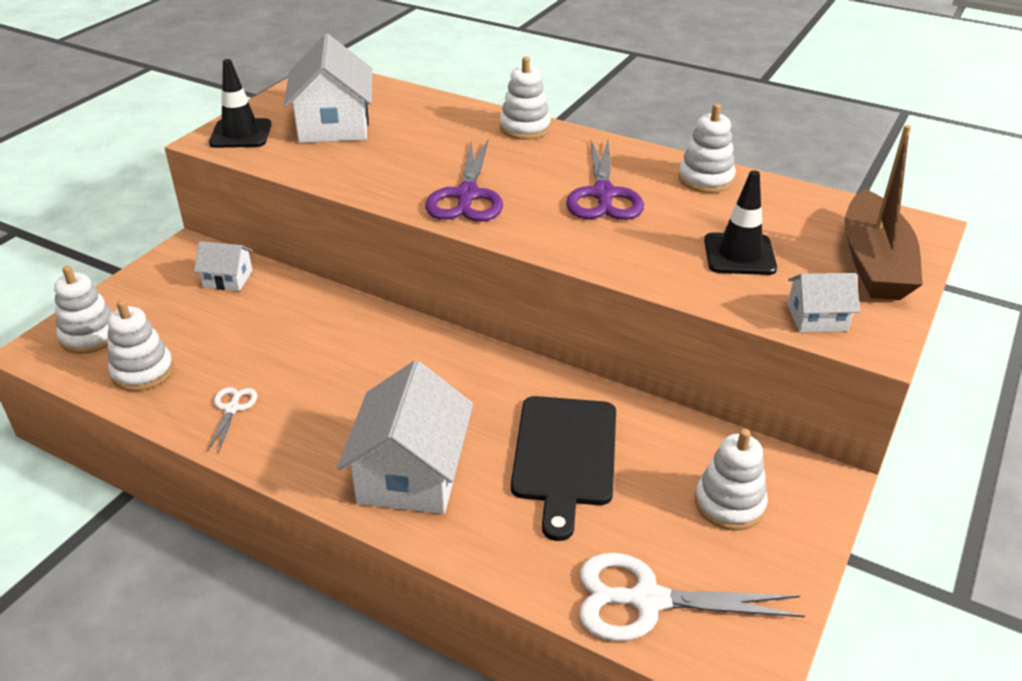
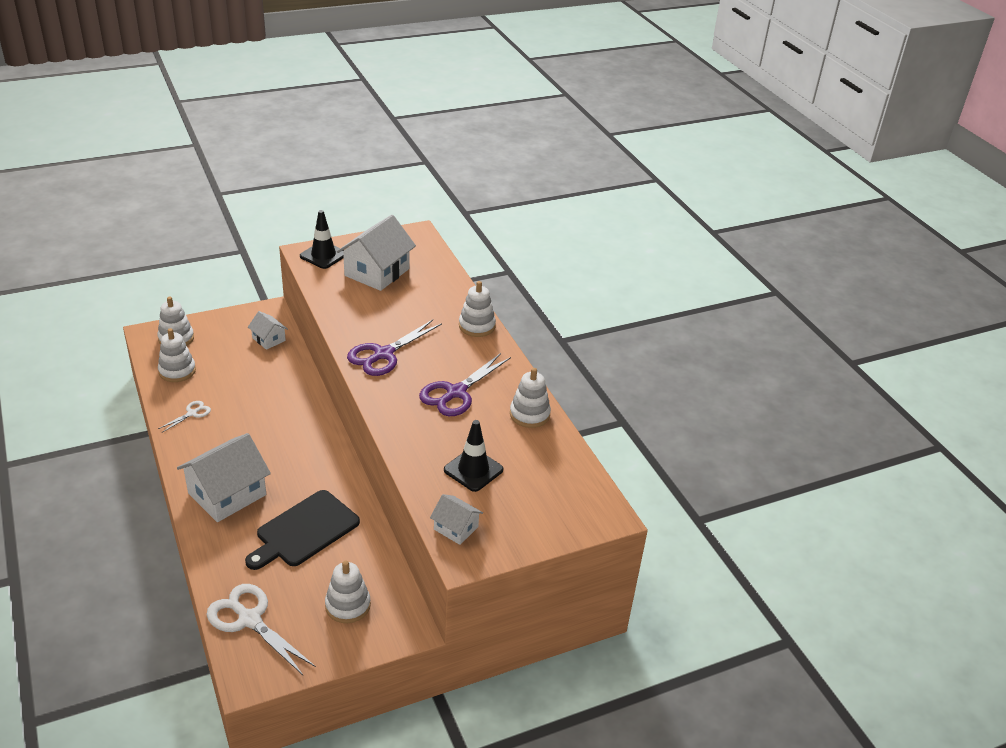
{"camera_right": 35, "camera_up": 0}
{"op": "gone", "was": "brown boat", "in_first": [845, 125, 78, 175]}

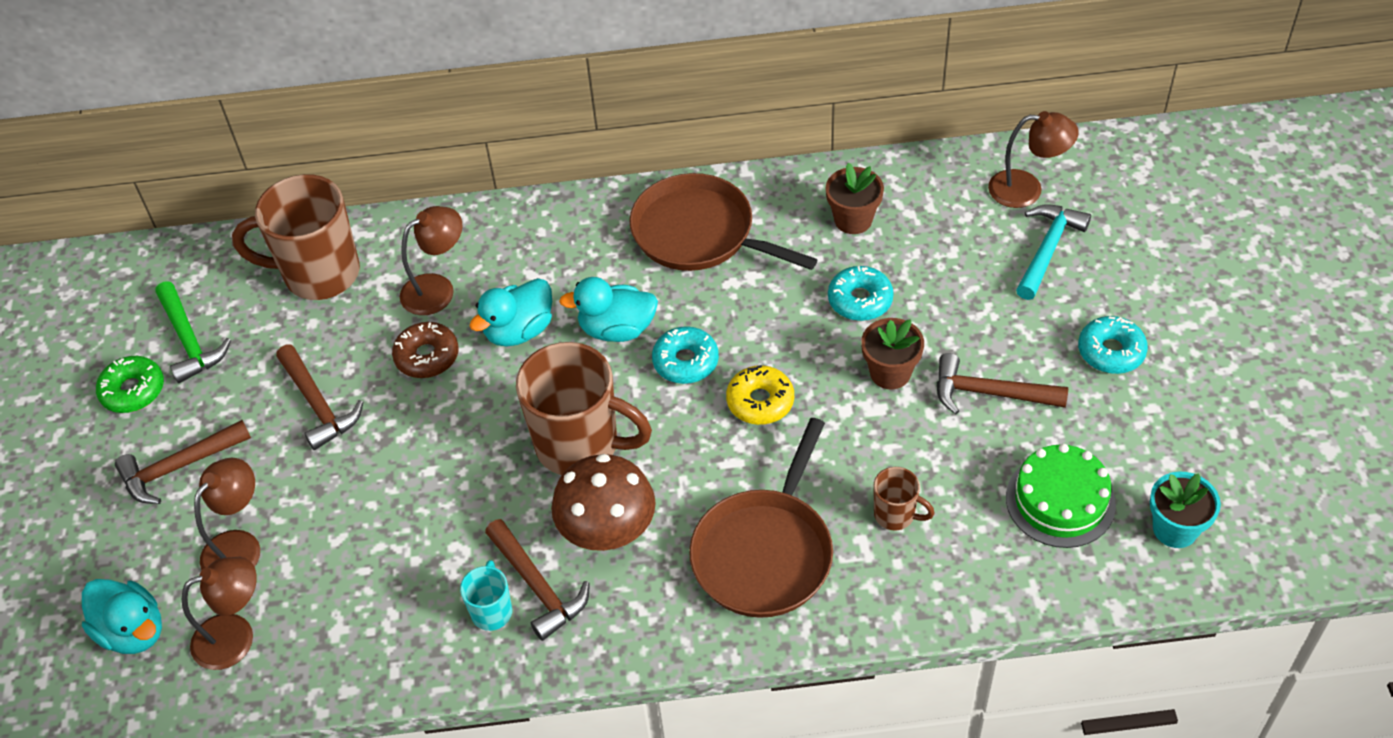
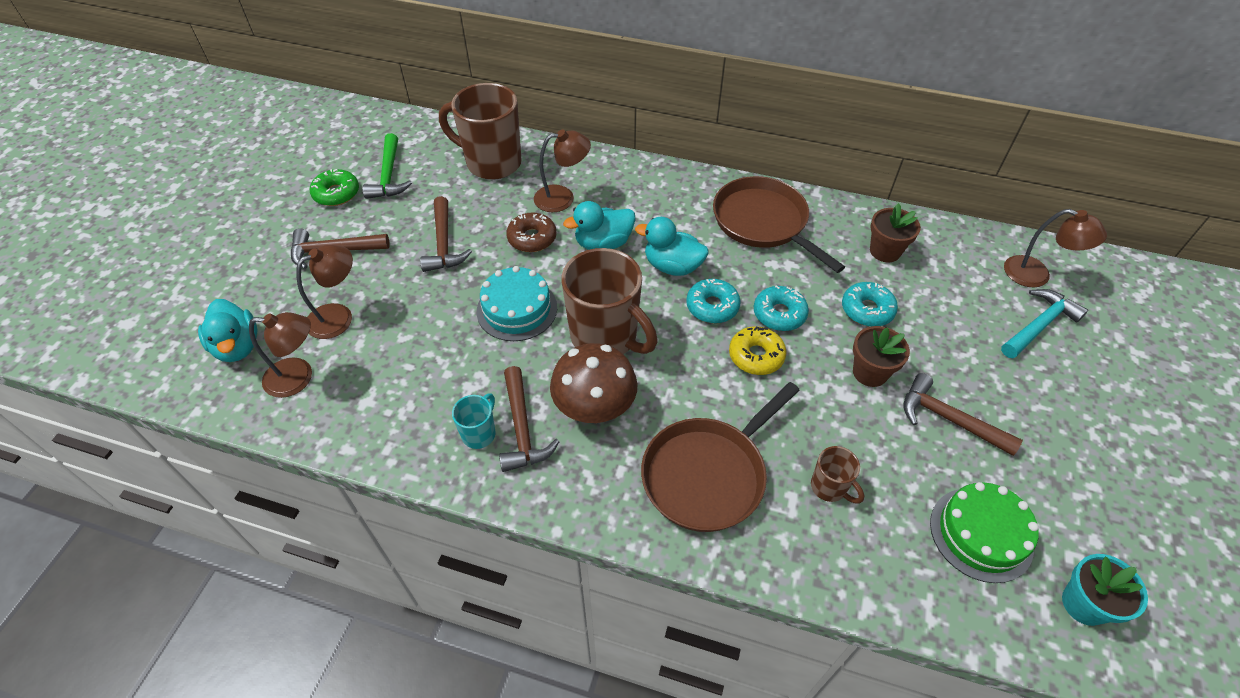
{"camera_right": 20, "camera_up": 0}
{"op": "new", "now": "turquoise cake", "in_second": [477, 266, 80, 75]}
{"op": "shifted", "was": "turquoise donut", "in_first": [1078, 316, 70, 58], "in_second": [754, 285, 55, 46]}

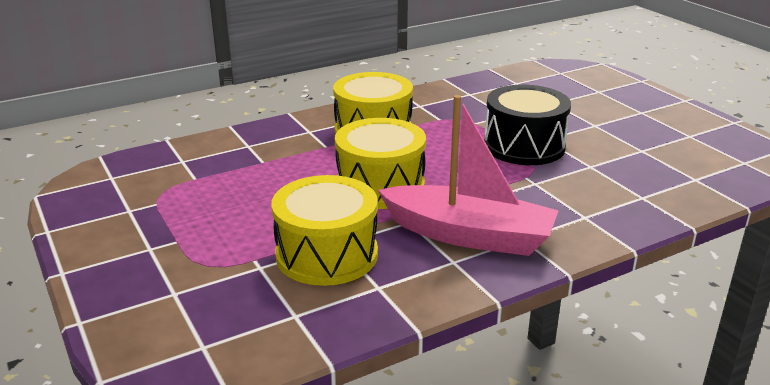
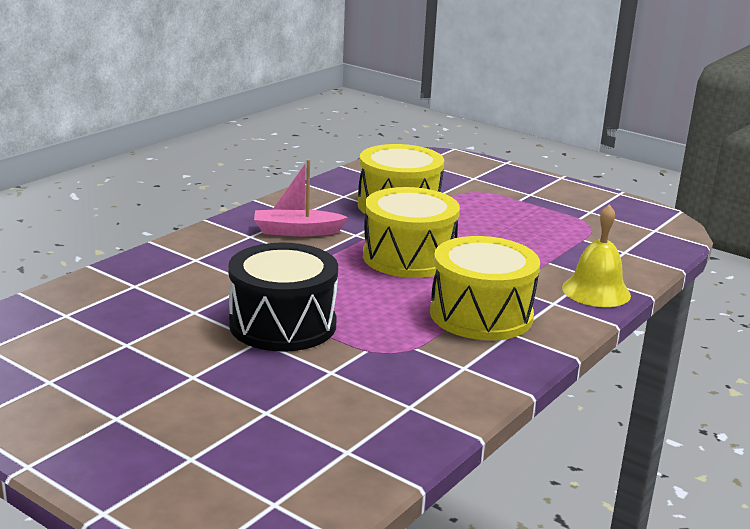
{"camera_right": 155, "camera_up": -5}
{"op": "scaled", "was": "pink boat", "in_first": [378, 95, 181, 161], "in_second": [254, 159, 94, 77], "ratio": 0.57}
{"op": "new", "now": "yellow bell", "in_second": [562, 204, 69, 103]}

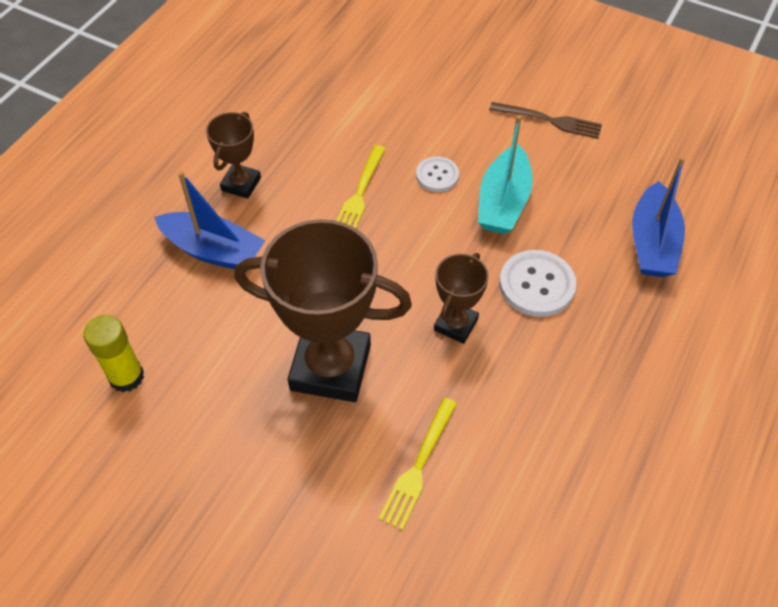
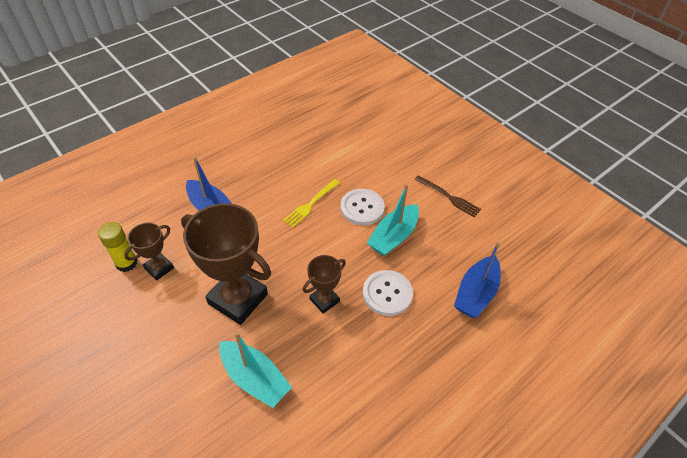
{"camera_right": 20, "camera_up": -5}
{"op": "shifted", "was": "brown trophy", "in_first": [206, 112, 55, 87], "in_second": [124, 223, 50, 58]}
{"op": "swapped", "was": "yellow fork", "now": "turquoise boat", "in_first": [379, 398, 78, 132], "in_second": [219, 332, 73, 76]}
{"op": "scaled", "was": "white button", "in_first": [416, 156, 43, 36], "in_second": [340, 189, 45, 36], "ratio": 1.61}

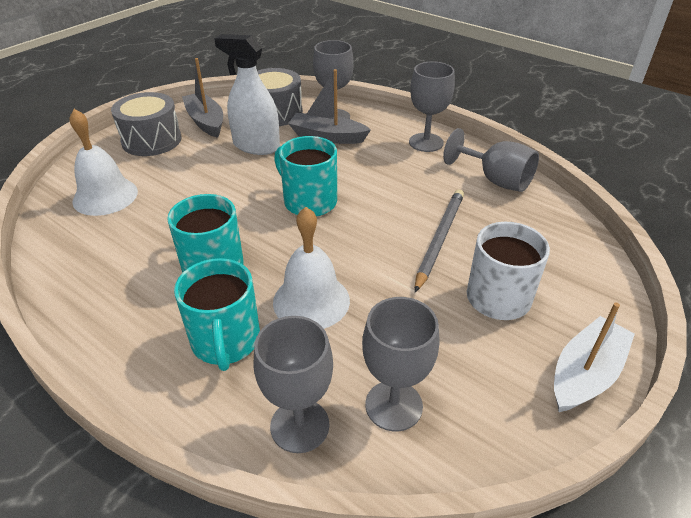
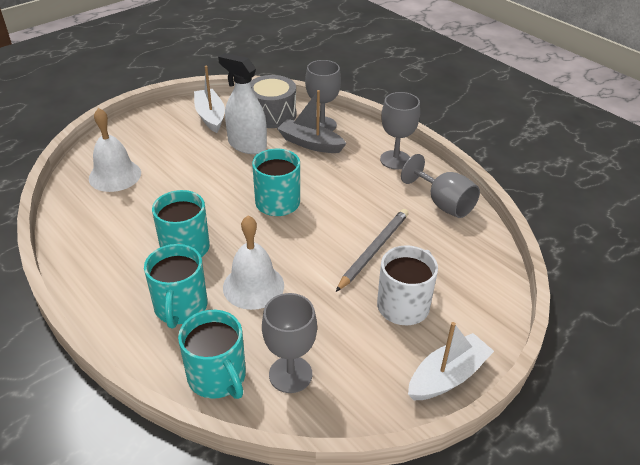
{"camera_right": 10, "camera_up": 0}
{"op": "swapped", "was": "grey goblet", "now": "turquoise mug", "in_first": [254, 316, 79, 137], "in_second": [178, 310, 68, 89]}
{"op": "repainted", "was": "grey boat", "now": "white boat", "in_first": [182, 58, 41, 80], "in_second": [194, 66, 31, 67]}
{"op": "gone", "was": "grey drum", "in_first": [111, 92, 71, 64]}

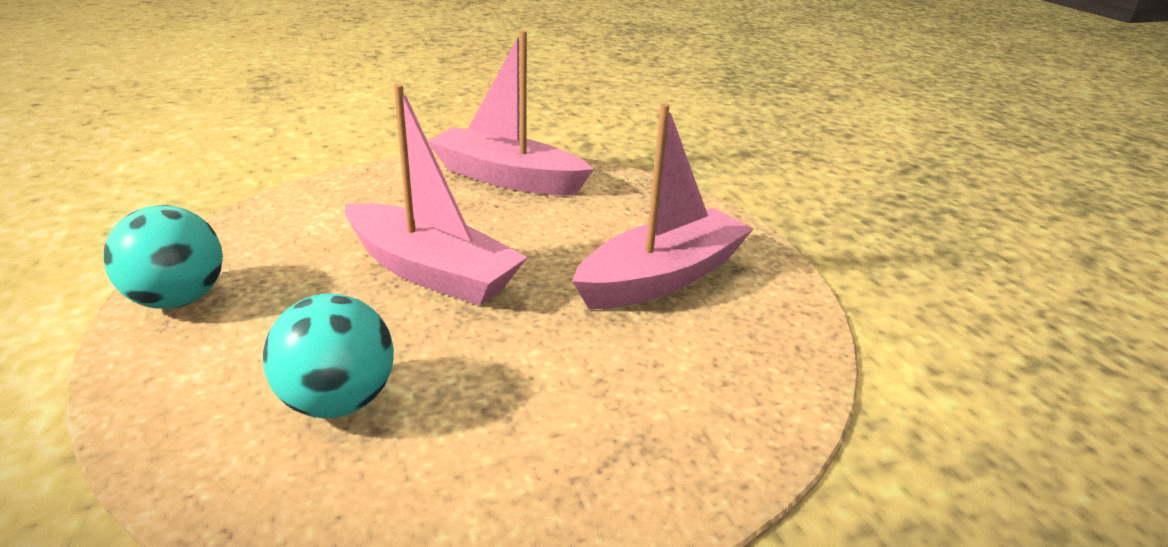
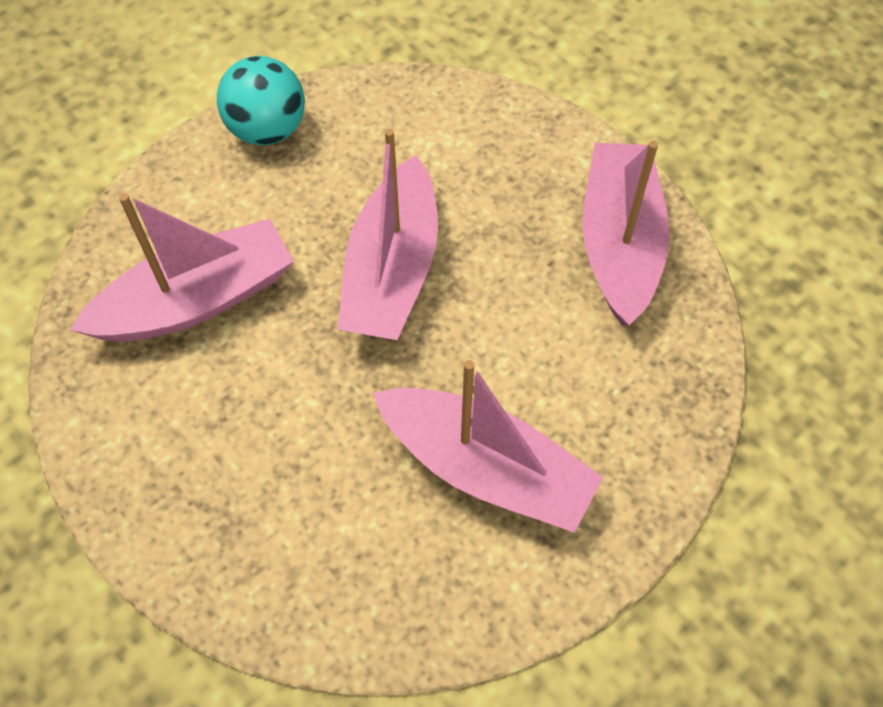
{"camera_right": 70, "camera_up": 30}
{"op": "swapped", "was": "turquoise ball", "now": "pink boat", "in_first": [263, 294, 131, 124], "in_second": [70, 193, 224, 149]}

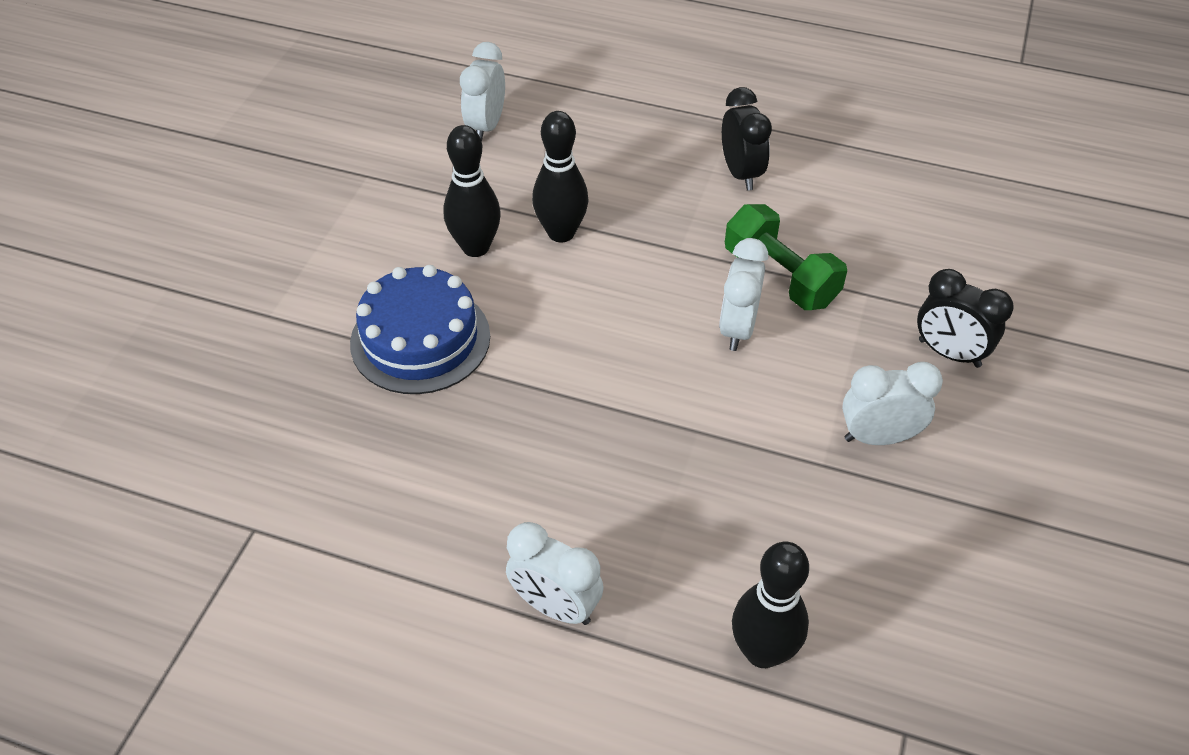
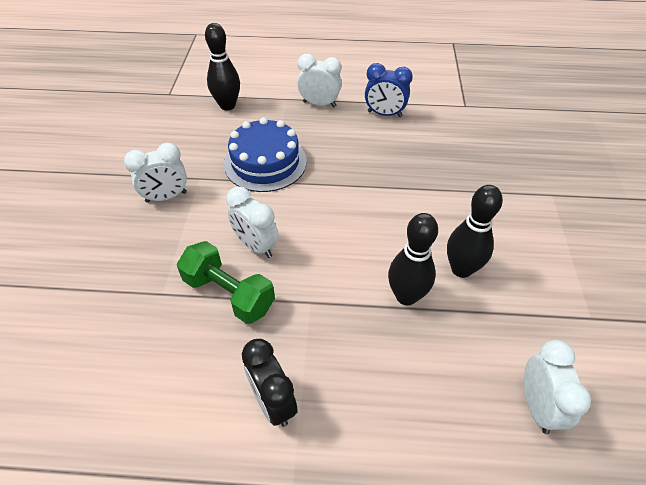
{"camera_right": 165, "camera_up": 0}
{"op": "shifted", "was": "blue cake", "in_first": [350, 265, 140, 129], "in_second": [224, 117, 83, 75]}
{"op": "rotated", "was": "white clock", "in_first": [719, 238, 49, 113], "in_second": [226, 186, 53, 72], "clockwise": 135}
{"op": "new", "now": "blue clock", "in_second": [365, 63, 48, 54]}
{"op": "gone", "was": "black clock", "in_first": [917, 269, 97, 99]}

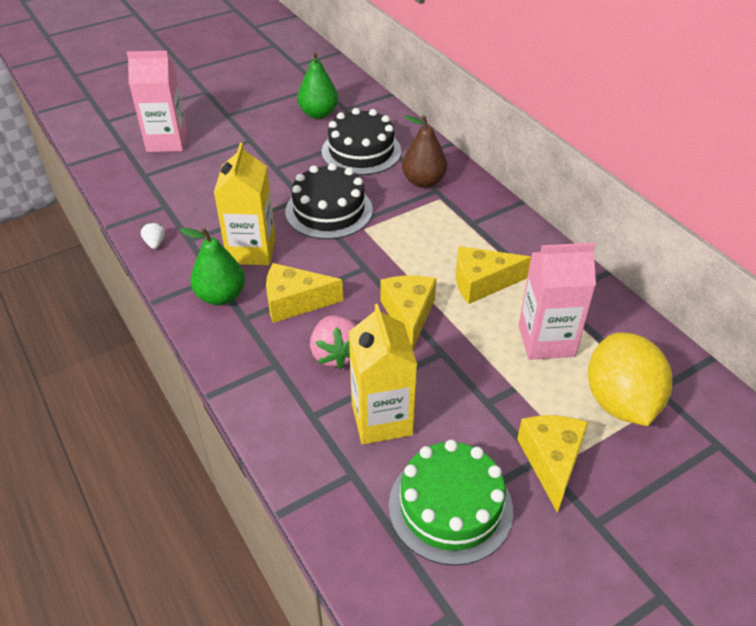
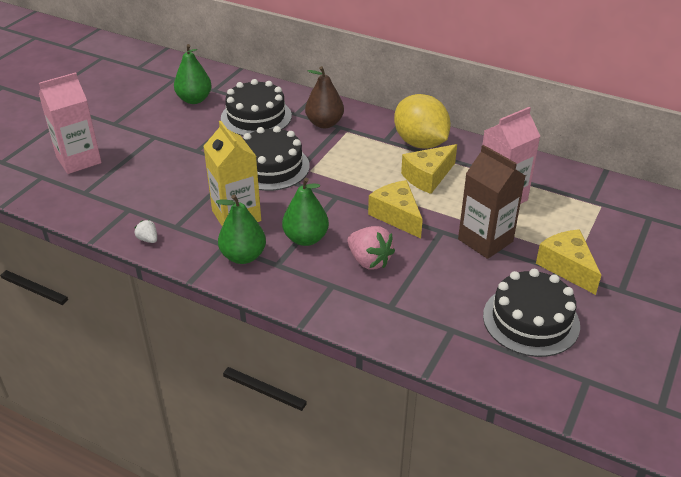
{"camera_right": -30, "camera_up": -5}
{"op": "swapped", "was": "yellow cheese", "now": "green pear", "in_first": [266, 263, 77, 60], "in_second": [282, 178, 47, 68]}
{"op": "shifted", "was": "yellow lemon", "in_first": [588, 333, 84, 93], "in_second": [394, 94, 57, 55]}
{"op": "new", "now": "brown carton", "in_second": [458, 145, 67, 114]}
{"op": "repainted", "was": "green cake", "now": "black cake", "in_first": [389, 440, 124, 126], "in_second": [483, 269, 97, 88]}
{"op": "gone", "was": "yellow carton", "in_first": [349, 304, 68, 140]}

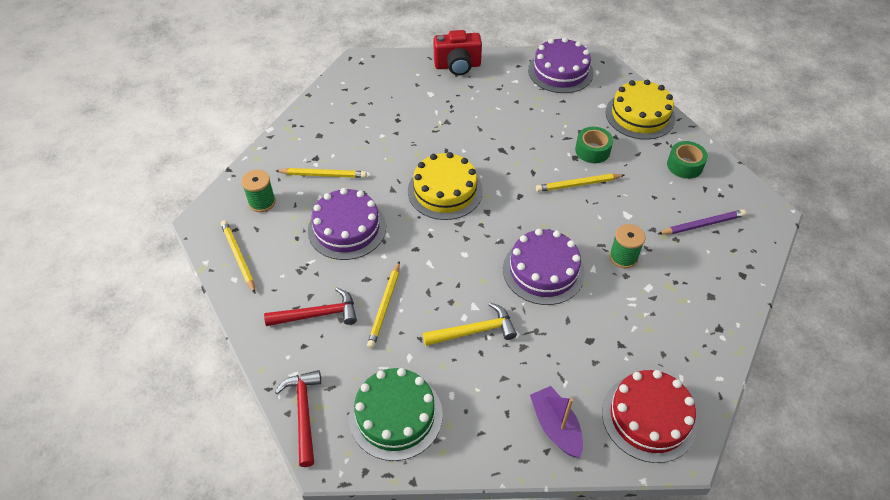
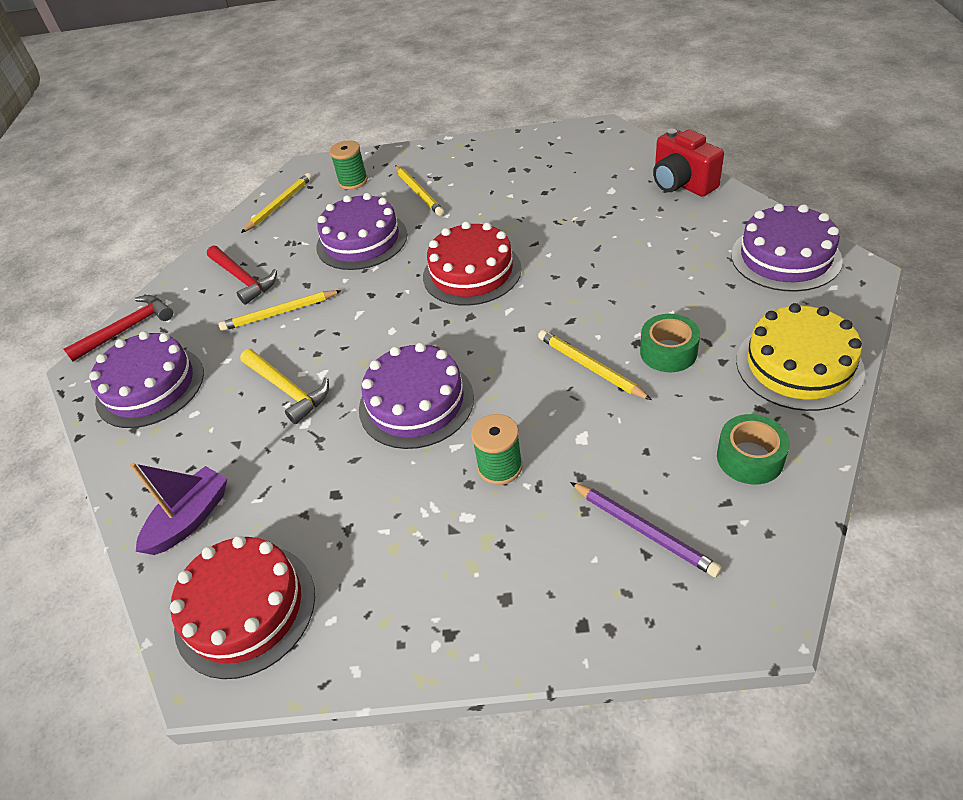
{"camera_right": 65, "camera_up": -5}
{"op": "repainted", "was": "green cake", "now": "purple cake", "in_first": [349, 368, 94, 93], "in_second": [89, 331, 115, 97]}
{"op": "repainted", "was": "yellow cake", "now": "red cake", "in_first": [408, 152, 75, 68], "in_second": [423, 221, 99, 85]}

